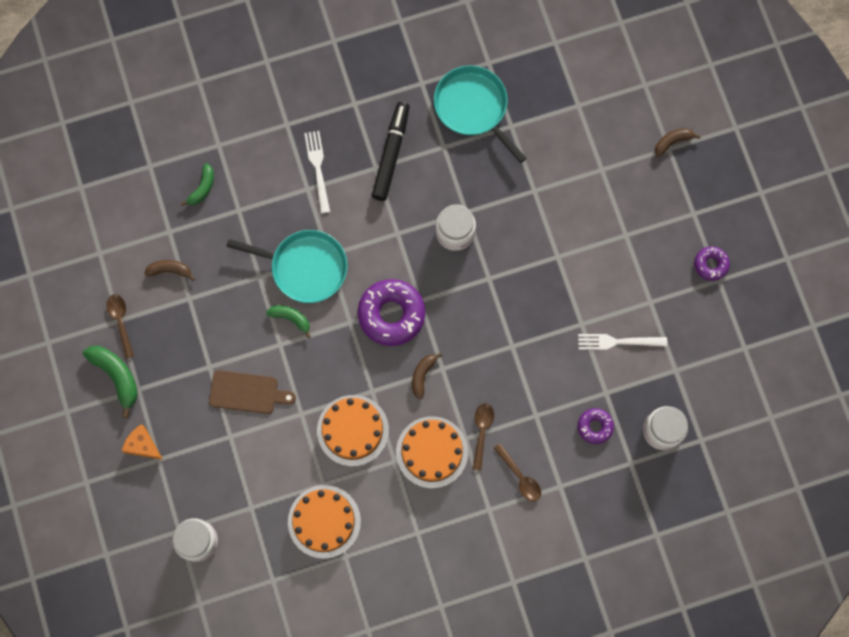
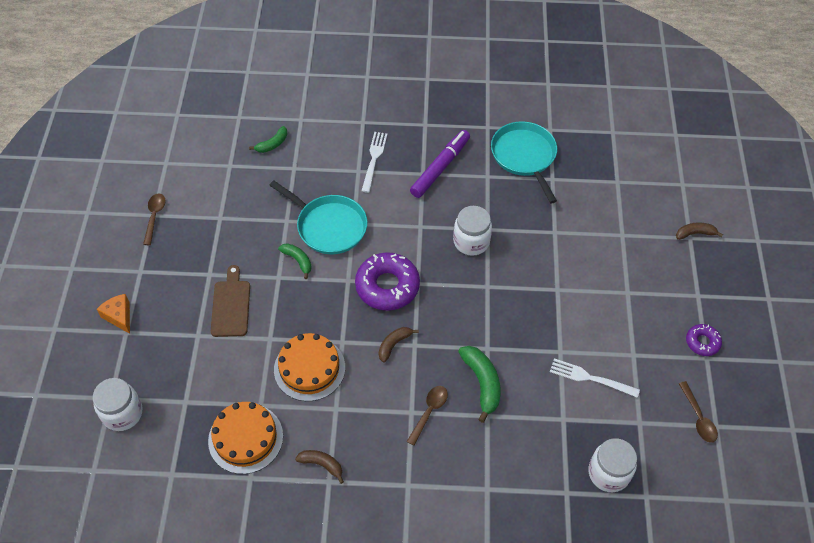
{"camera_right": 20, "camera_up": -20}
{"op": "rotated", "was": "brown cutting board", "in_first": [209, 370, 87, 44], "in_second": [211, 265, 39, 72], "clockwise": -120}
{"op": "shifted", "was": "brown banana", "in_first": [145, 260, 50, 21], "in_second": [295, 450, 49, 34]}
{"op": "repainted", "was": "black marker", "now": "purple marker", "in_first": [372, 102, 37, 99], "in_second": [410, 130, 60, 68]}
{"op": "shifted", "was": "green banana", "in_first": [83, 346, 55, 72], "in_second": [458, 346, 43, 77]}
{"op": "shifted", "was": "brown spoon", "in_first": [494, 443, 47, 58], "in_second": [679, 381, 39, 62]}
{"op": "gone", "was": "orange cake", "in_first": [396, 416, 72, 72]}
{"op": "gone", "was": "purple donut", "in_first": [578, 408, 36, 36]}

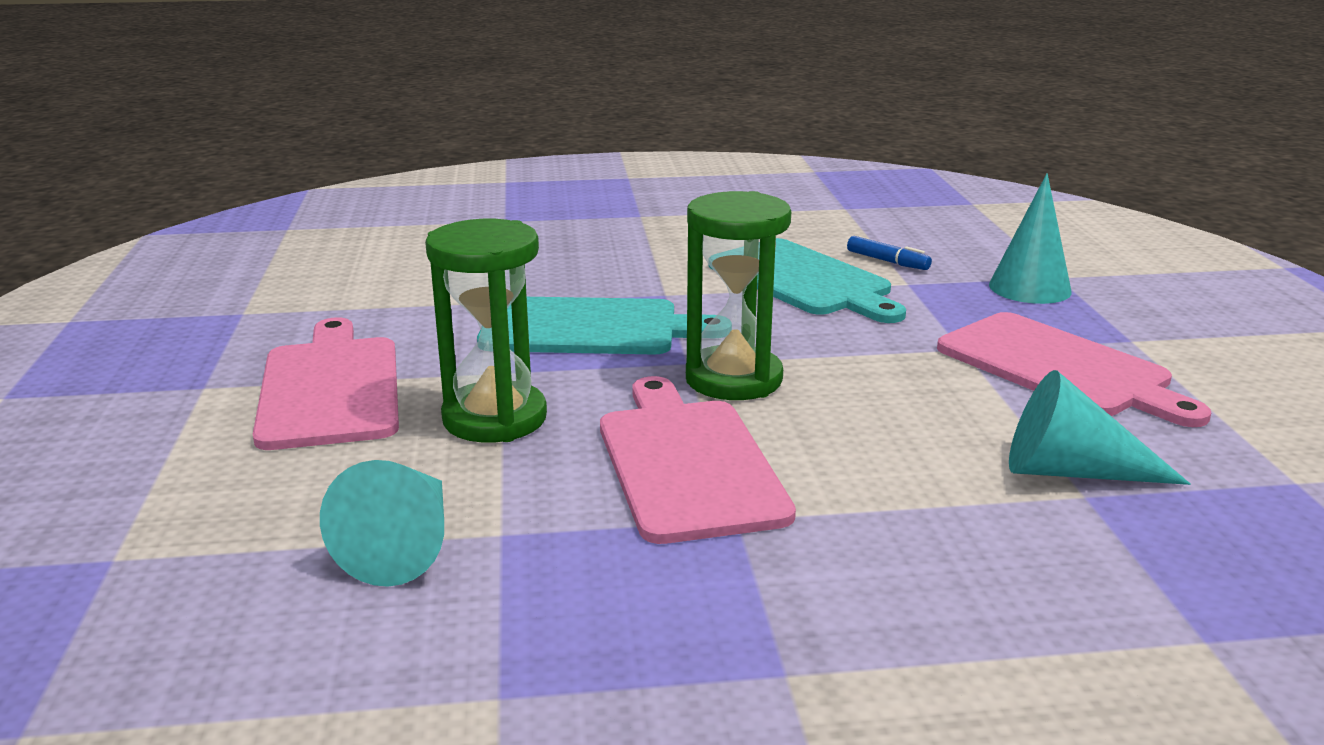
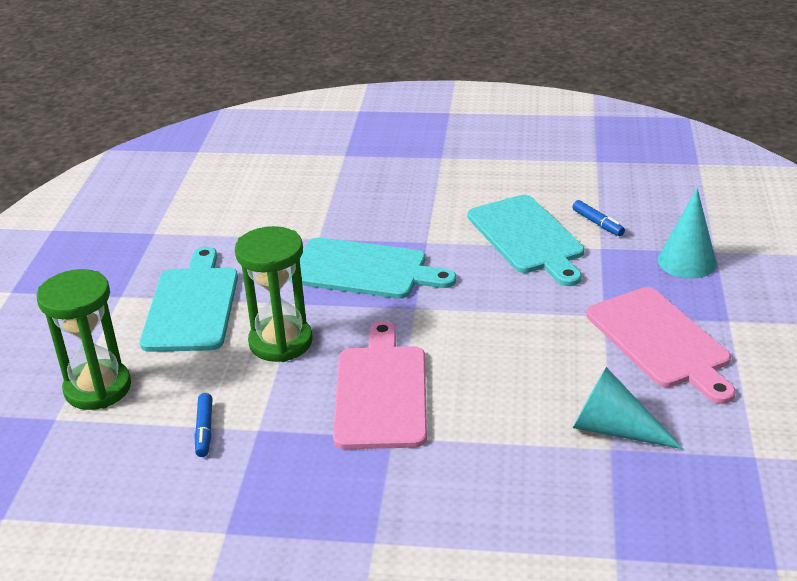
{"camera_right": 15, "camera_up": 10}
{"op": "shifted", "was": "green hourglass", "in_first": [686, 191, 105, 209], "in_second": [37, 269, 94, 141]}
{"op": "repainted", "was": "pink cutting board", "now": "turquoise cutting board", "in_first": [253, 317, 146, 133], "in_second": [140, 247, 98, 105]}
{"op": "swapped", "was": "turquoise cone", "now": "blue marker", "in_first": [320, 460, 124, 127], "in_second": [195, 393, 18, 64]}

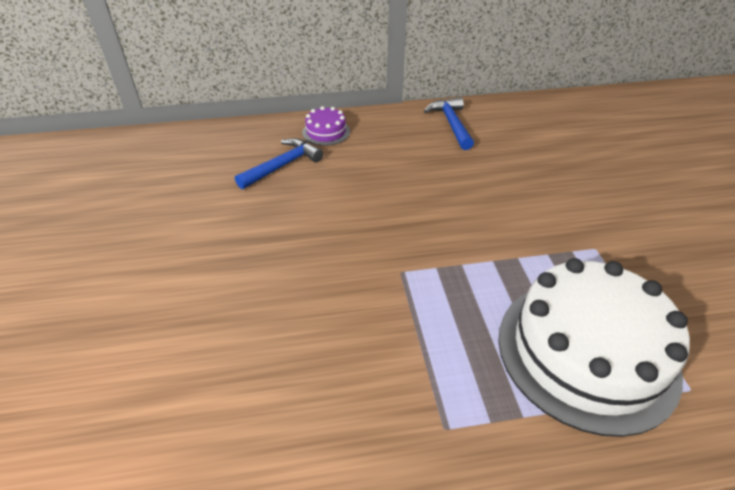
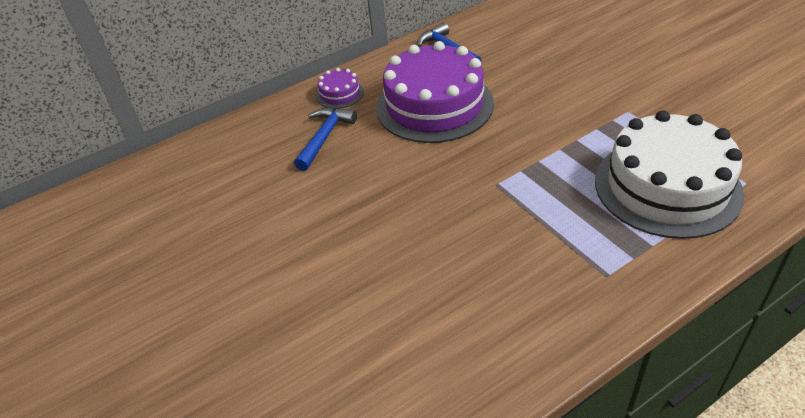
{"camera_right": -20, "camera_up": 0}
{"op": "new", "now": "purple cake", "in_second": [376, 41, 118, 102]}

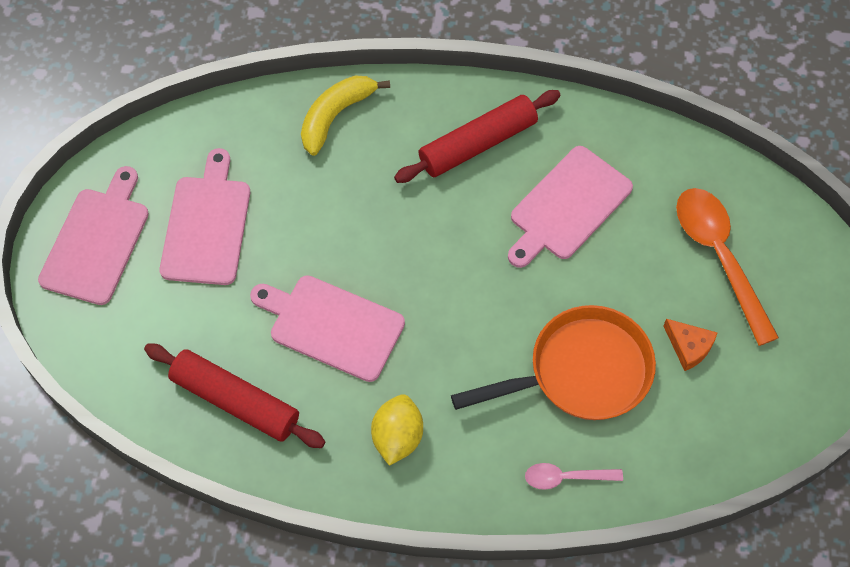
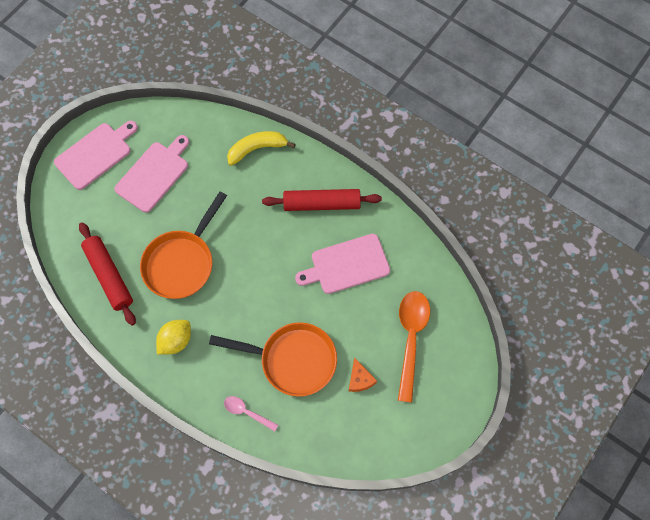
{"camera_right": 30, "camera_up": 5}
{"op": "swapped", "was": "pink cutting board", "now": "orange pan", "in_first": [250, 275, 155, 107], "in_second": [140, 191, 87, 108]}

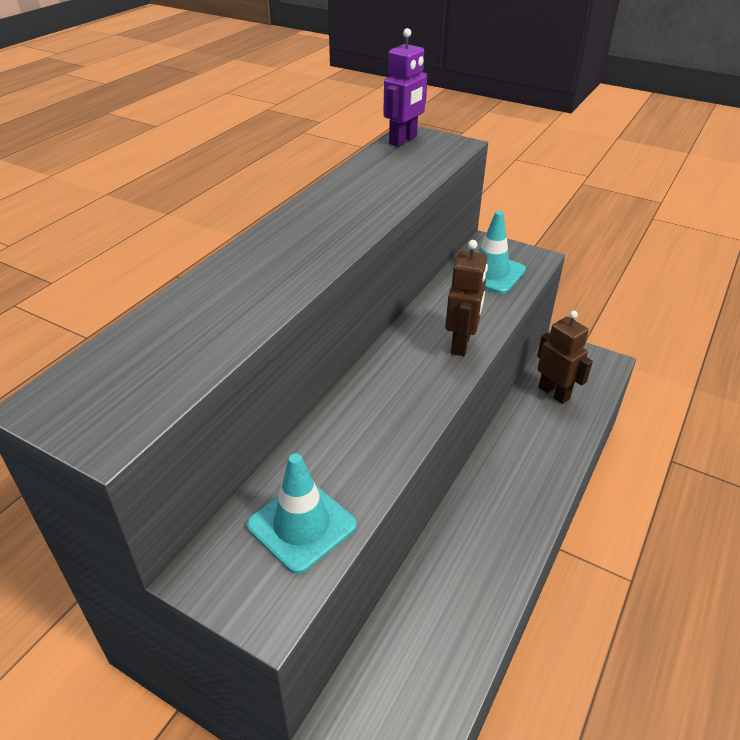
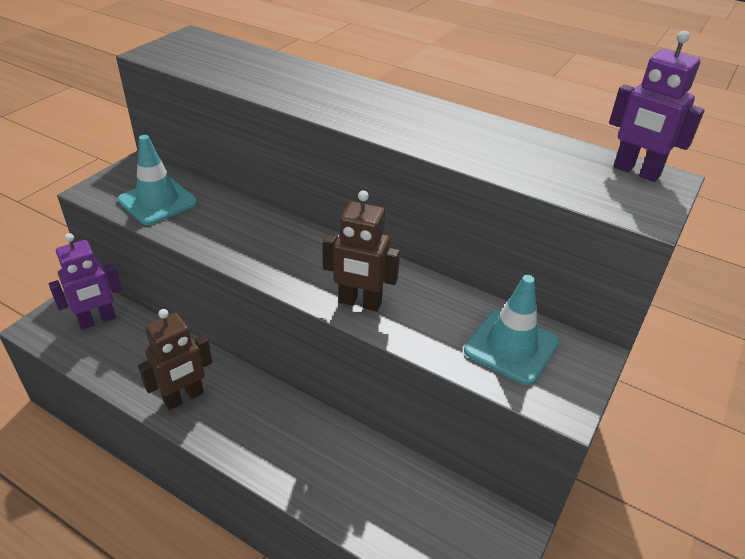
{"camera_right": 90, "camera_up": 0}
{"op": "new", "now": "purple robot", "in_second": [49, 233, 73, 97]}
{"op": "shifted", "was": "brown robot", "in_first": [537, 311, 56, 93], "in_second": [138, 309, 74, 101]}

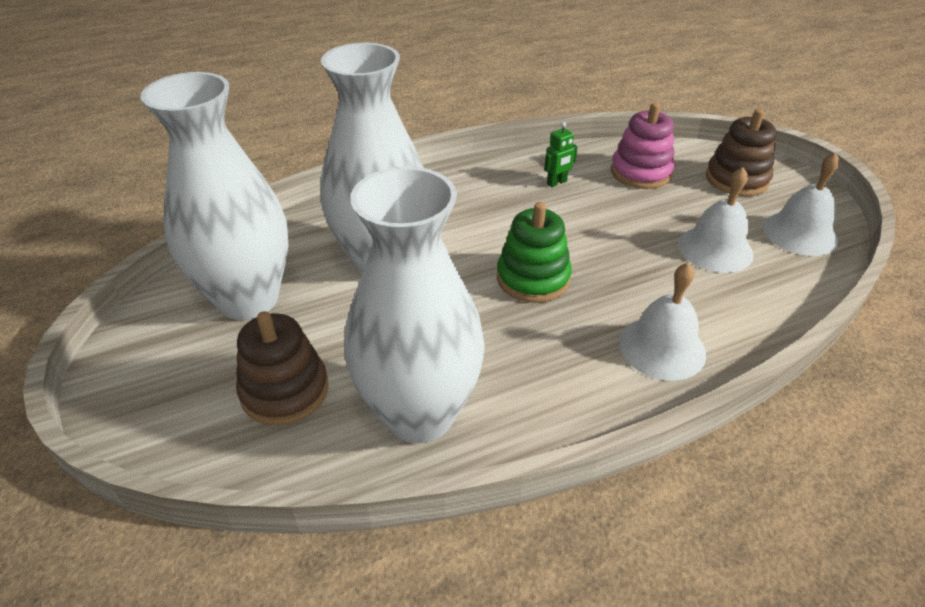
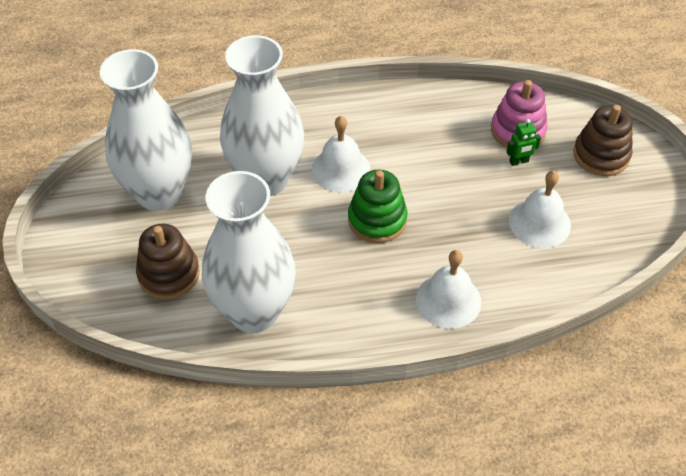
{"camera_right": 15, "camera_up": 10}
{"op": "shifted", "was": "white bell", "in_first": [763, 152, 77, 104], "in_second": [312, 116, 59, 76]}
{"op": "shifted", "was": "green robot", "in_first": [544, 122, 34, 65], "in_second": [507, 119, 34, 47]}

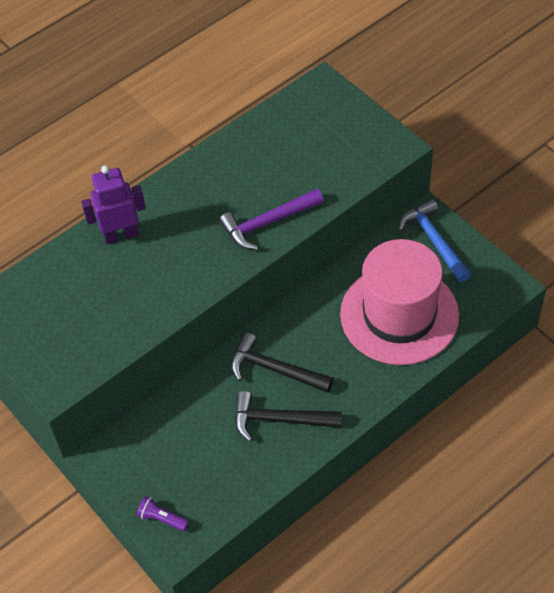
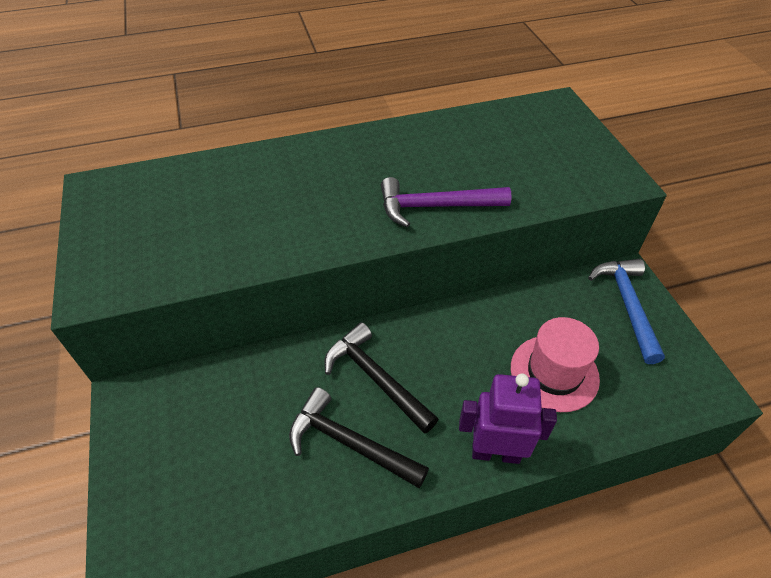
{"camera_right": 20, "camera_up": -5}
{"op": "shifted", "was": "purple robot", "in_first": [81, 166, 65, 78], "in_second": [459, 373, 98, 91]}
{"op": "scaled", "was": "pink hat", "in_first": [340, 239, 119, 126], "in_second": [511, 317, 89, 95], "ratio": 0.57}
{"op": "gone", "was": "purple flashlight", "in_first": [137, 496, 52, 35]}

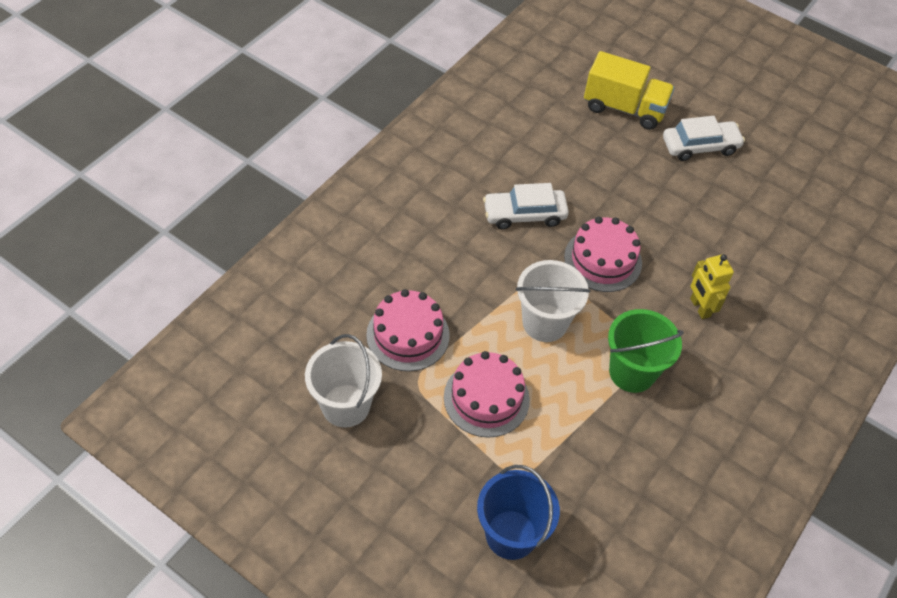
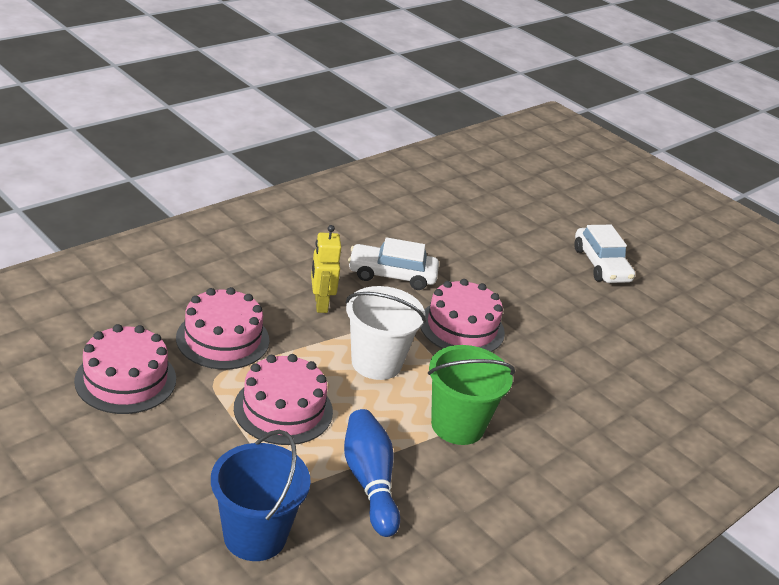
{"camera_right": 10, "camera_up": -20}
{"op": "swapped", "was": "white bucket", "now": "pink cake", "in_first": [305, 334, 77, 94], "in_second": [74, 324, 102, 90]}
{"op": "shifted", "was": "yellow robot", "in_first": [690, 254, 44, 65], "in_second": [311, 225, 30, 88]}
{"op": "new", "now": "blue bowling pin", "in_second": [344, 409, 56, 128]}
{"op": "rotated", "was": "white car", "in_first": [663, 116, 82, 45], "in_second": [574, 225, 61, 58], "clockwise": 75}
{"op": "gone", "was": "yellow truck", "in_first": [584, 51, 91, 79]}

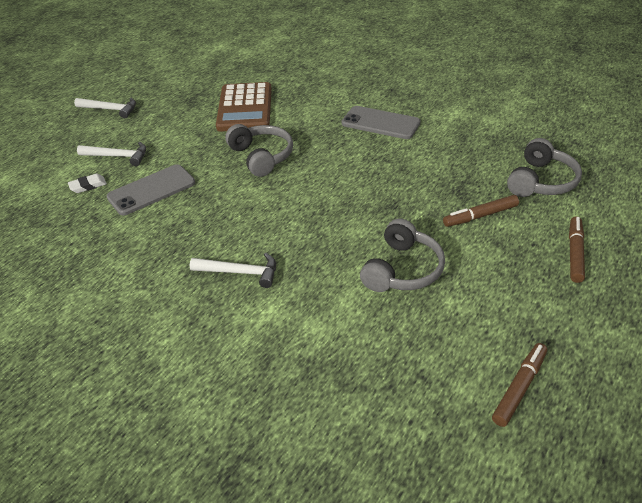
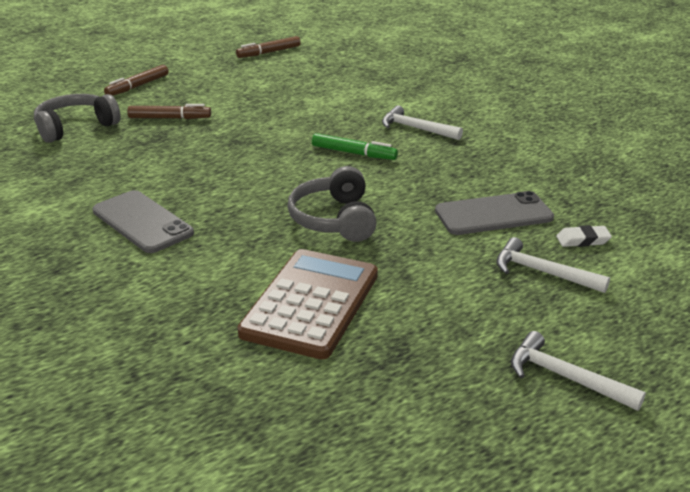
{"camera_right": -160, "camera_up": -10}
{"op": "new", "now": "green marker", "in_second": [312, 133, 86, 27]}
{"op": "gone", "was": "grey headphones", "in_first": [360, 219, 85, 73]}

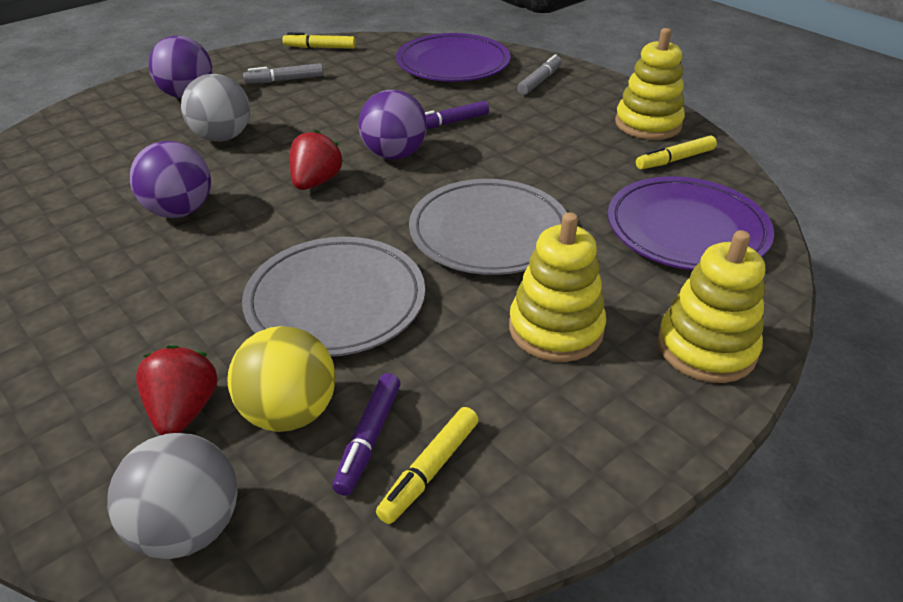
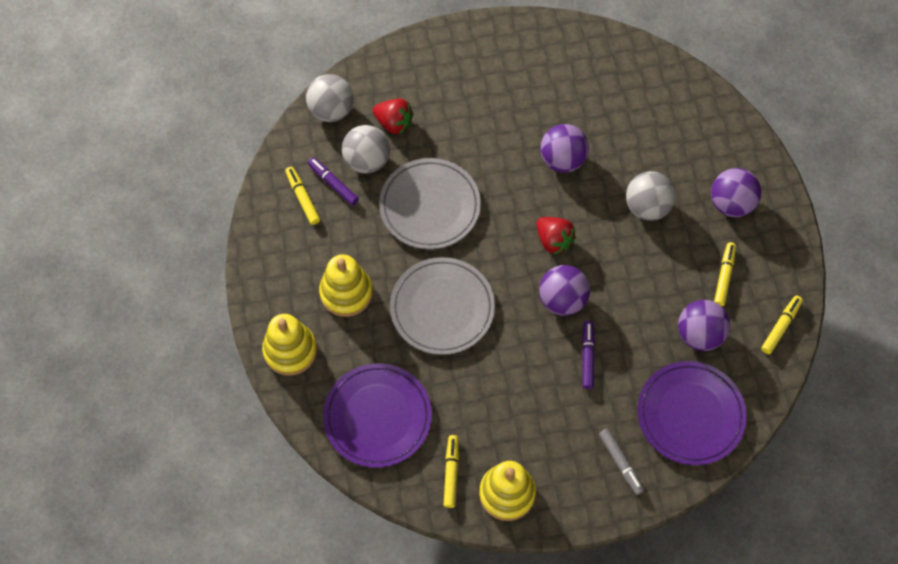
{"camera_right": 120, "camera_up": 25}
{"op": "repainted", "was": "yellow ball", "now": "grey ball", "in_first": [228, 326, 107, 106], "in_second": [342, 125, 48, 49]}
{"op": "new", "now": "purple ball", "in_second": [678, 300, 52, 51]}
{"op": "repainted", "was": "grey marker", "now": "yellow marker", "in_first": [243, 63, 81, 21], "in_second": [714, 242, 22, 64]}

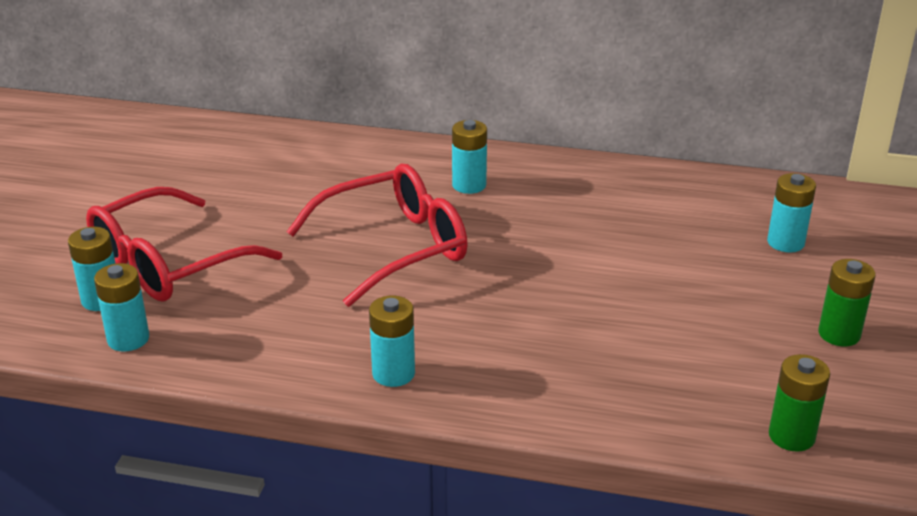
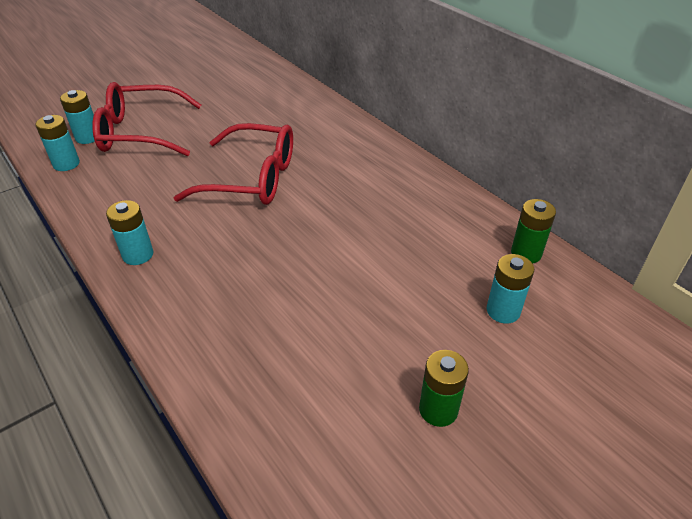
{"camera_right": 40, "camera_up": 10}
{"op": "shifted", "was": "green battery", "in_first": [769, 354, 61, 98], "in_second": [511, 199, 45, 65]}
{"op": "gone", "was": "turquoise battery", "in_first": [452, 120, 35, 74]}

